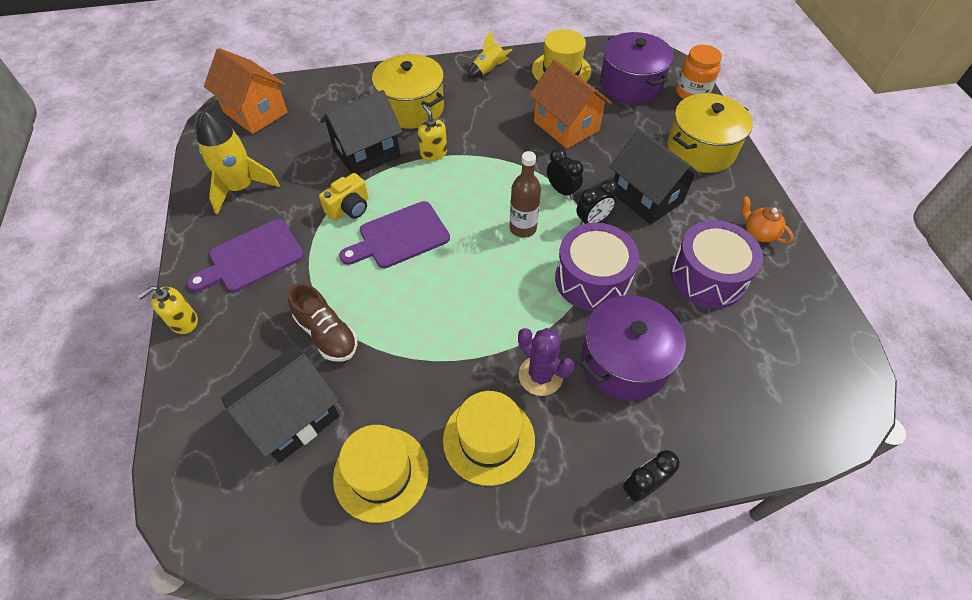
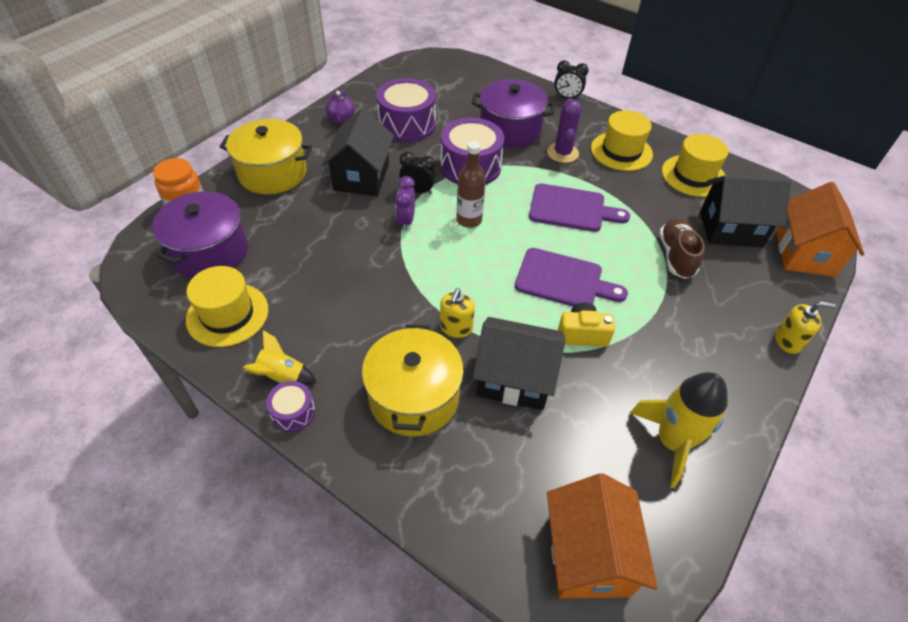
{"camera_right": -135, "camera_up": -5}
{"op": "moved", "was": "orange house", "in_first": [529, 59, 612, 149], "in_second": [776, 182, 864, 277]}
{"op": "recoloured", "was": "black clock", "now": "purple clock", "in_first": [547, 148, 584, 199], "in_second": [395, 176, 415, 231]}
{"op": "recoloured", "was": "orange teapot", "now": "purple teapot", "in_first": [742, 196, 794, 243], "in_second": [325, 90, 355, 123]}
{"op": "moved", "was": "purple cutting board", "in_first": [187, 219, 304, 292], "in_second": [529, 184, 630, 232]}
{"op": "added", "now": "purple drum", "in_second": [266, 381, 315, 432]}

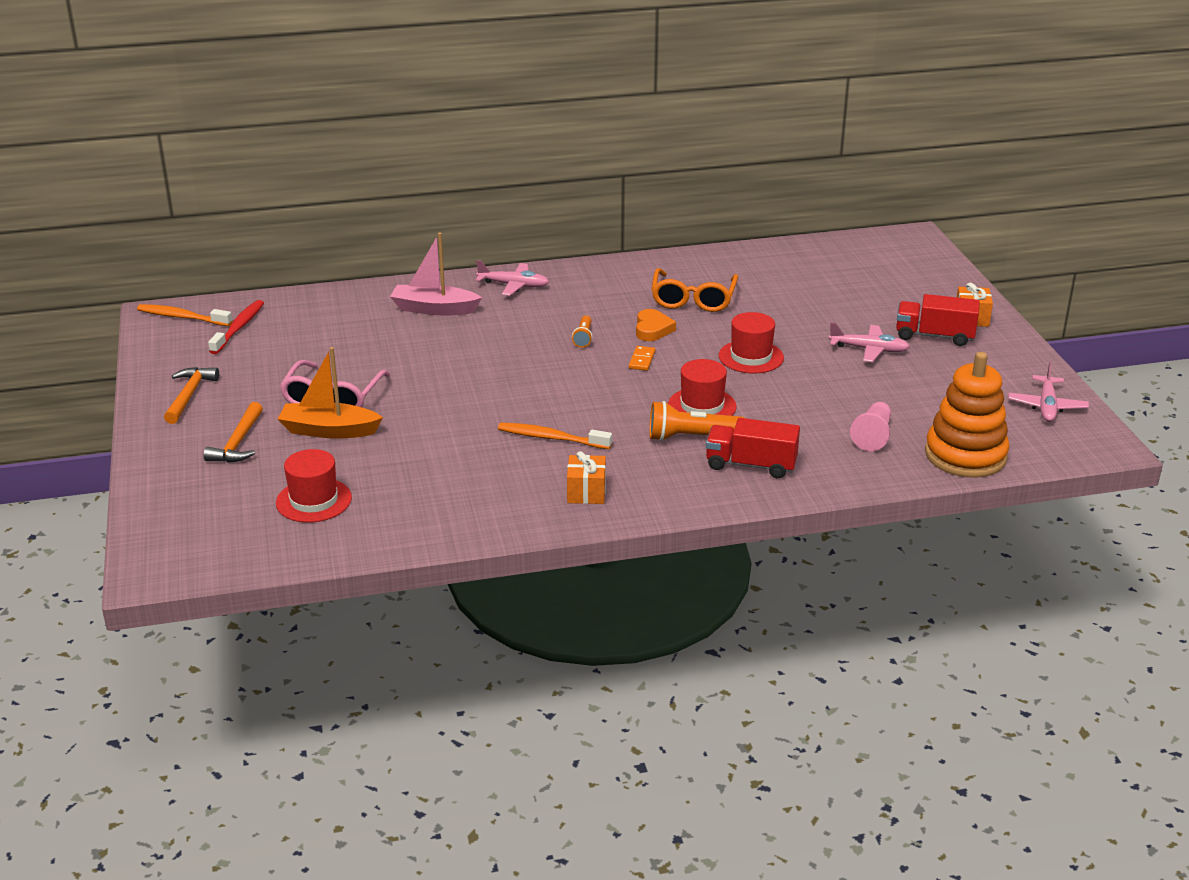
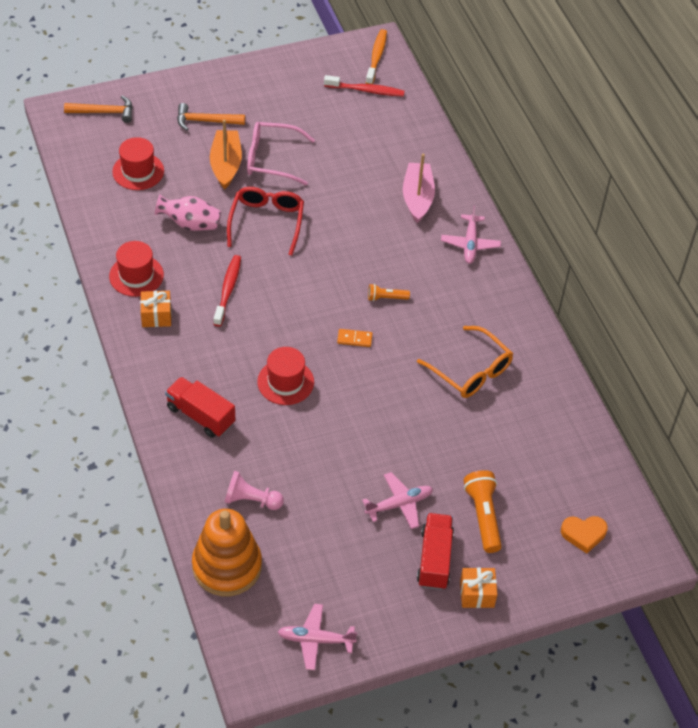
{"camera_right": 80, "camera_up": 20}
{"op": "turned", "was": "orange glasses", "in_first": [651, 268, 738, 312], "in_second": [417, 326, 513, 398], "clockwise": -135}
{"op": "moved", "was": "orange heart", "in_first": [636, 309, 676, 341], "in_second": [561, 516, 608, 554]}
{"op": "moved", "was": "red hat", "in_first": [719, 312, 784, 373], "in_second": [109, 241, 164, 297]}
{"op": "turned", "was": "pink plane", "in_first": [829, 322, 910, 362], "in_second": [362, 472, 433, 529], "clockwise": -120}
{"op": "moved", "was": "orange hammer", "in_first": [164, 367, 219, 424], "in_second": [64, 95, 133, 123]}
{"op": "moved", "was": "orange flashlight", "in_first": [649, 401, 745, 441], "in_second": [464, 470, 502, 553]}
{"op": "turned", "was": "red truck", "in_first": [706, 418, 800, 478], "in_second": [165, 377, 235, 438], "clockwise": -60}
{"op": "recoloured", "was": "orange toothbrush", "now": "red toothbrush", "in_first": [498, 423, 612, 449], "in_second": [213, 255, 241, 327]}
{"op": "added", "now": "red glasses", "in_second": [227, 187, 304, 256]}
{"op": "added", "now": "pink vase", "in_second": [155, 195, 221, 231]}

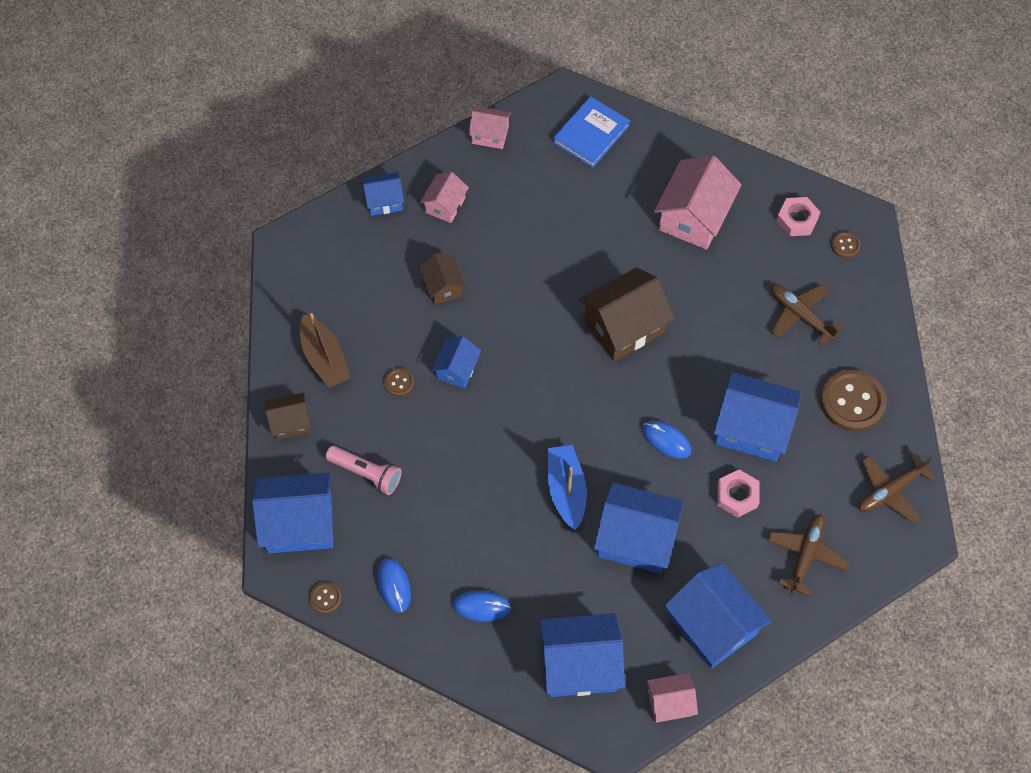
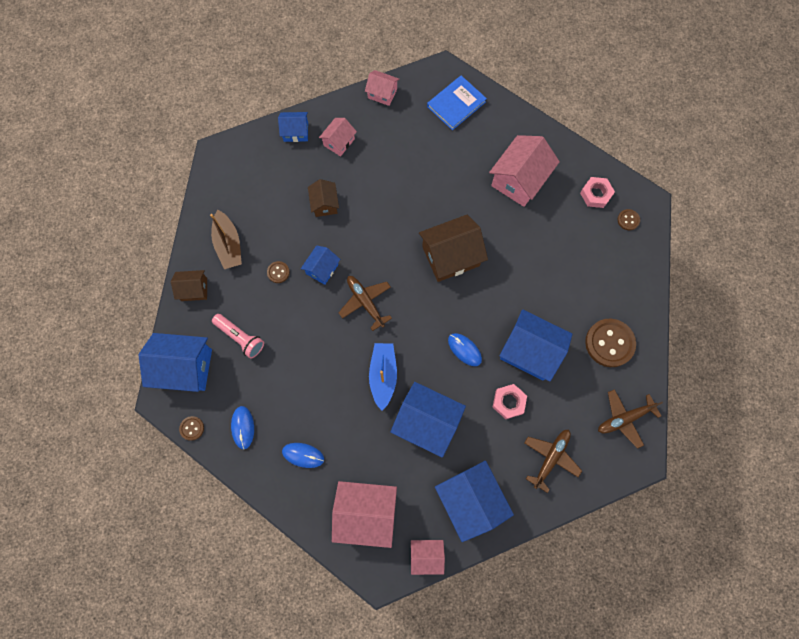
{"camera_right": 10, "camera_up": 10}
{"op": "moved", "was": "brown plane", "in_first": [771, 284, 842, 346], "in_second": [338, 276, 392, 331]}
{"op": "recoloured", "was": "blue house", "now": "pink house", "in_first": [539, 613, 625, 697], "in_second": [332, 481, 397, 548]}

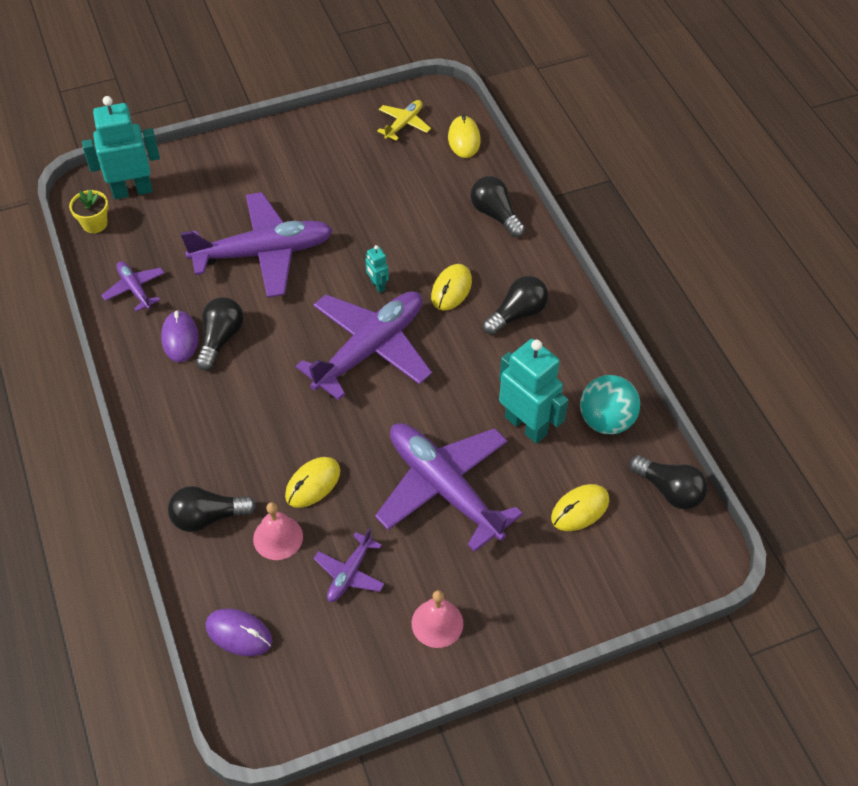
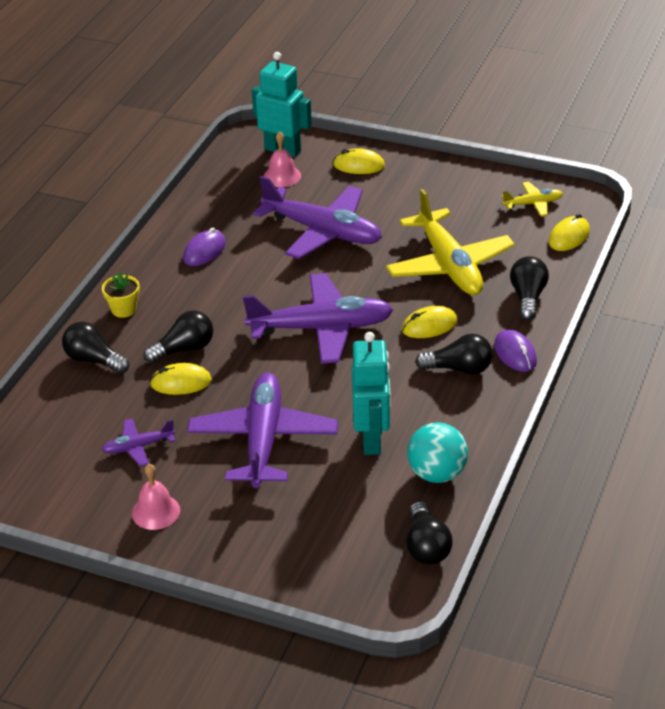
{"camera_right": 45, "camera_up": -15}
{"op": "moved", "was": "yellow flower pot", "in_first": [69, 189, 108, 233], "in_second": [102, 272, 140, 318]}
{"op": "removed", "was": "turquoise robot", "in_first": [365, 245, 389, 293]}
{"op": "removed", "was": "purple plane", "in_first": [101, 261, 164, 312]}
{"op": "moved", "was": "black light bulb", "in_first": [196, 297, 244, 370], "in_second": [143, 310, 213, 363]}
{"op": "moved", "was": "yellow mouse", "in_first": [551, 484, 609, 531], "in_second": [333, 148, 385, 174]}
{"op": "moved", "was": "pink bell", "in_first": [253, 502, 303, 560], "in_second": [264, 131, 301, 187]}
{"op": "moved", "was": "purple mouse", "in_first": [206, 609, 272, 656], "in_second": [494, 329, 537, 372]}
{"op": "added", "now": "yellow plane", "in_second": [386, 189, 515, 295]}

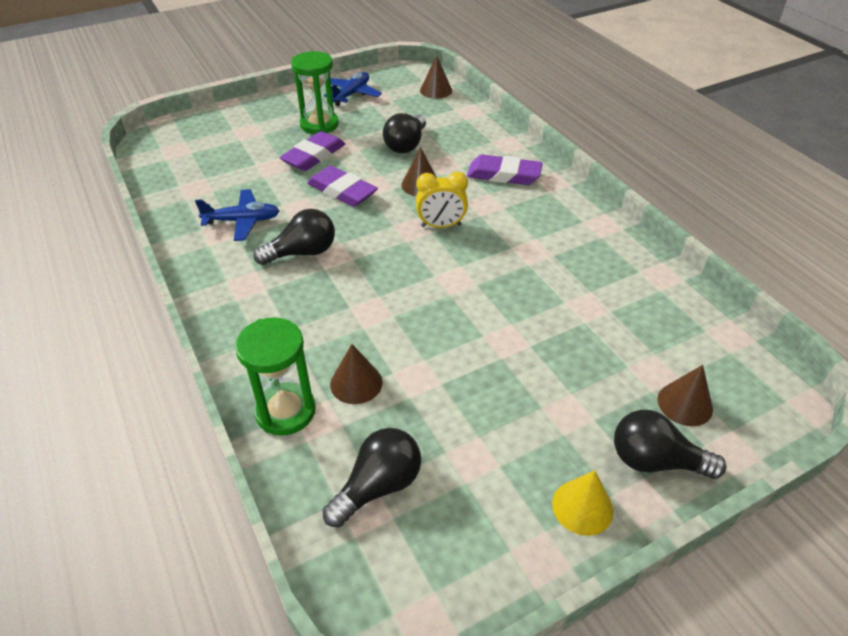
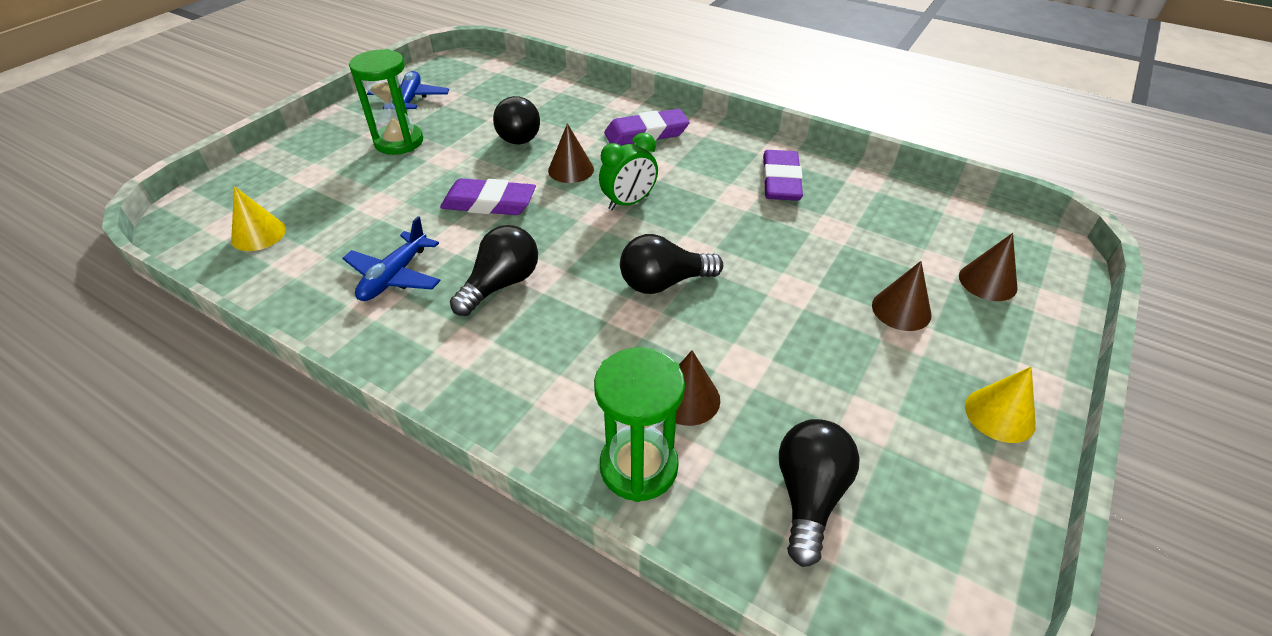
{"camera_right": -30, "camera_up": 0}
{"op": "moved", "was": "brown cone", "in_first": [420, 55, 452, 99], "in_second": [872, 261, 931, 331]}
{"op": "moved", "was": "purple eraser", "in_first": [279, 131, 345, 171], "in_second": [763, 150, 803, 201]}
{"op": "recoloured", "was": "yellow clock", "now": "green clock", "in_first": [416, 172, 468, 228], "in_second": [599, 133, 658, 210]}
{"op": "turned", "was": "blue plane", "in_first": [195, 189, 280, 241], "in_second": [343, 216, 441, 301], "clockwise": 150}
{"op": "moved", "was": "black light bulb", "in_first": [614, 410, 726, 479], "in_second": [620, 234, 723, 294]}
{"op": "added", "now": "yellow cone", "in_second": [231, 186, 286, 251]}

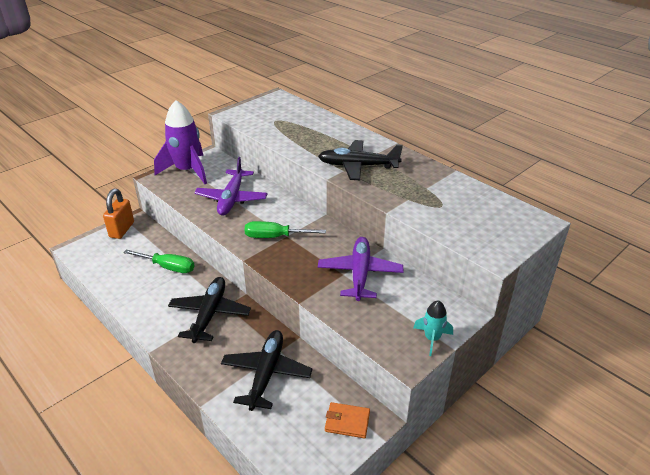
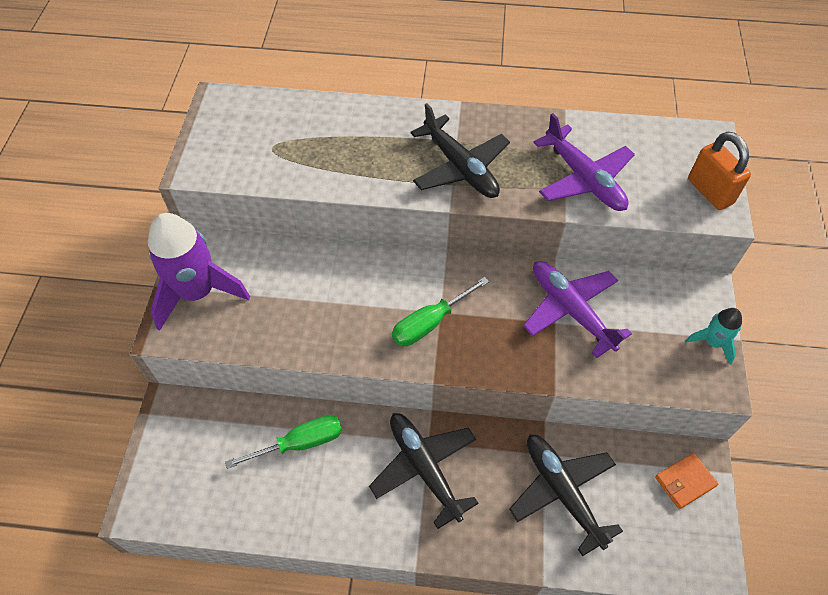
{"camera_right": -40, "camera_up": 20}
{"op": "turned", "was": "black plane", "in_first": [318, 140, 403, 180], "in_second": [410, 103, 510, 198], "clockwise": -90}
{"op": "moved", "was": "purple plane", "in_first": [194, 157, 267, 216], "in_second": [533, 113, 635, 211]}
{"op": "moved", "was": "orange padlock", "in_first": [103, 189, 134, 239], "in_second": [688, 132, 751, 210]}

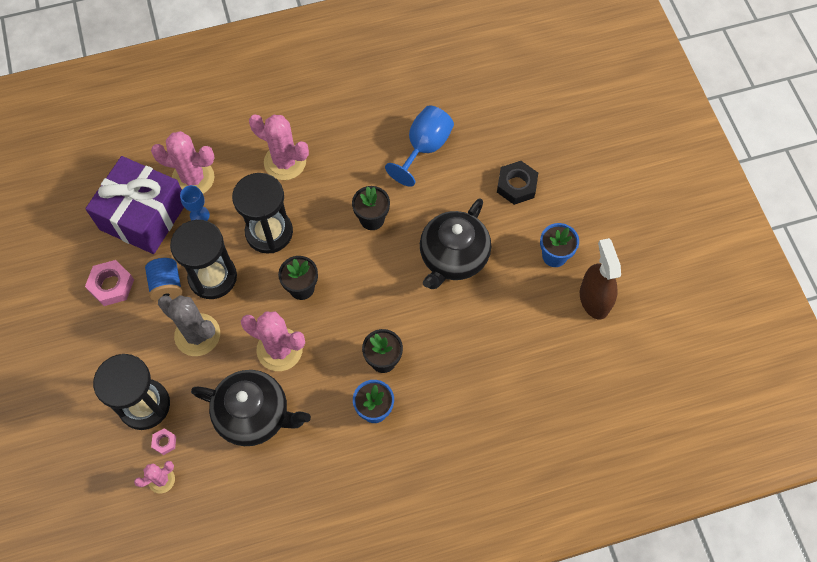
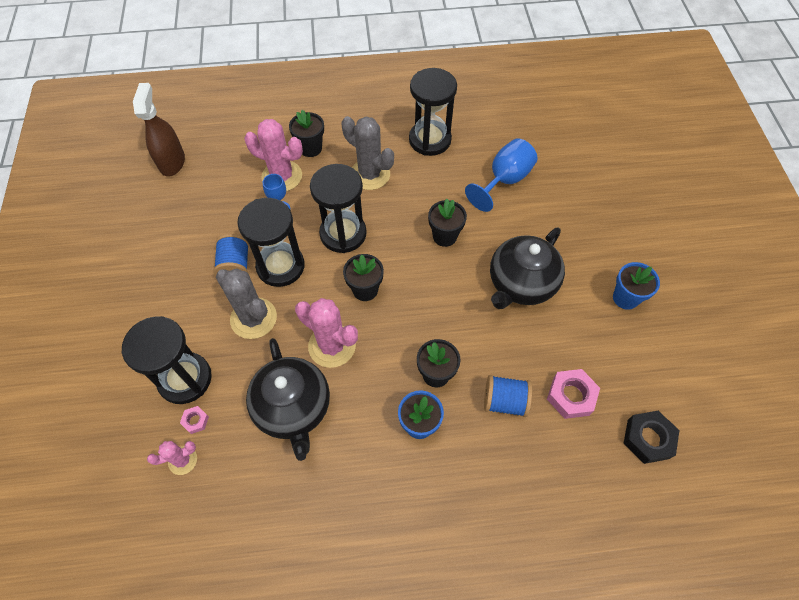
{"camera_right": 10, "camera_up": -5}
{"op": "recoloured", "was": "pink cactus", "now": "grey cactus", "in_first": [249, 114, 309, 180], "in_second": [341, 116, 394, 190]}
{"op": "removed", "was": "purple gift", "in_first": [85, 156, 184, 254]}
{"op": "moved", "was": "black nut", "in_first": [497, 161, 538, 205], "in_second": [623, 411, 679, 464]}
{"op": "moved", "was": "brown spray bottle", "in_first": [580, 238, 621, 319], "in_second": [133, 83, 185, 176]}
{"op": "moved", "was": "pink nut", "in_first": [85, 260, 134, 306], "in_second": [547, 369, 600, 419]}
{"op": "turned", "was": "black teapot", "in_first": [191, 370, 311, 446], "in_second": [246, 338, 330, 461], "clockwise": 45}
{"op": "added", "now": "black hourglass", "in_second": [409, 68, 457, 156]}
{"op": "added", "now": "black flower pot", "in_second": [289, 110, 324, 157]}
{"op": "added", "now": "blue spool", "in_second": [484, 375, 532, 417]}

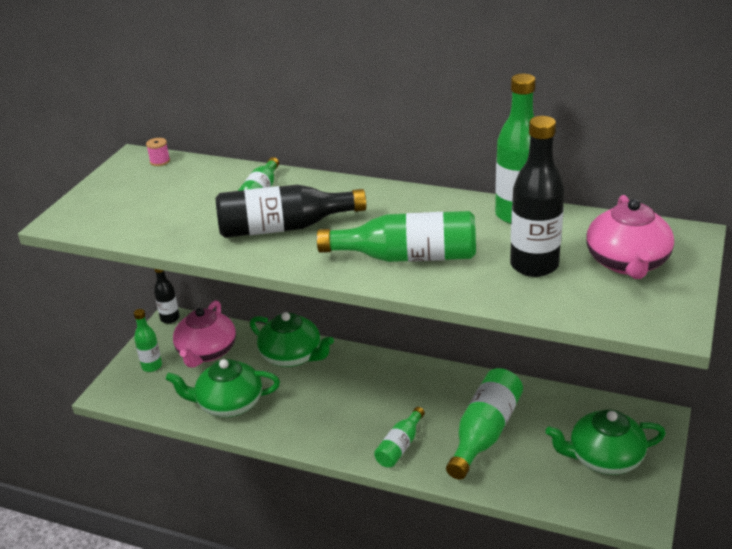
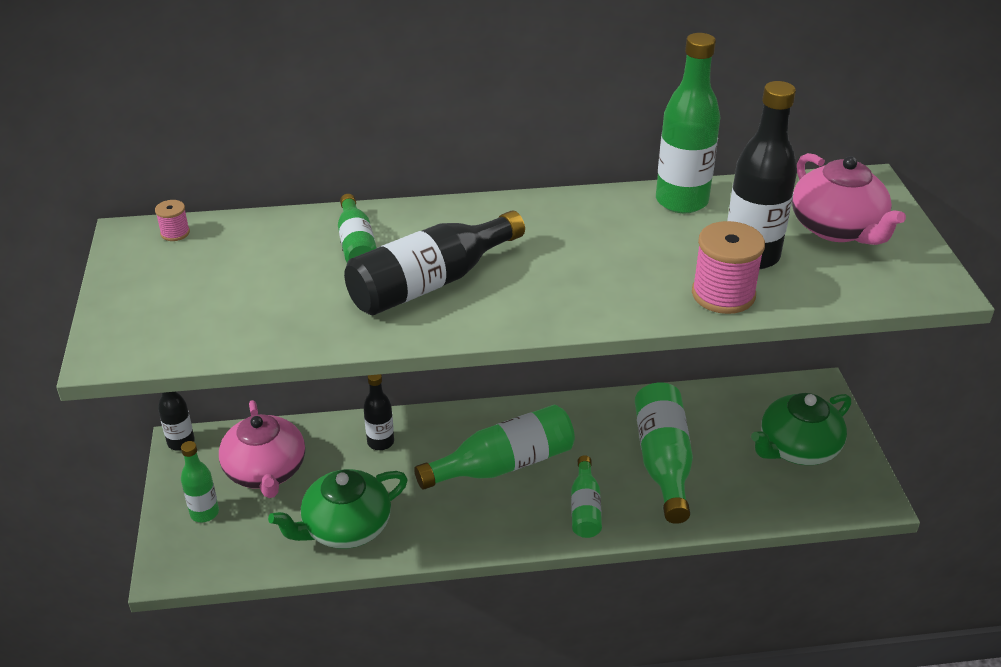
{"camera_right": -30, "camera_up": 5}
{"op": "moved", "was": "green bottle", "in_first": [317, 211, 476, 262], "in_second": [414, 405, 575, 490]}
{"op": "replaced", "was": "green teapot", "now": "black bottle", "in_first": [250, 312, 334, 367], "in_second": [364, 374, 394, 450]}
{"op": "added", "now": "pink spool", "in_second": [692, 221, 765, 314]}

